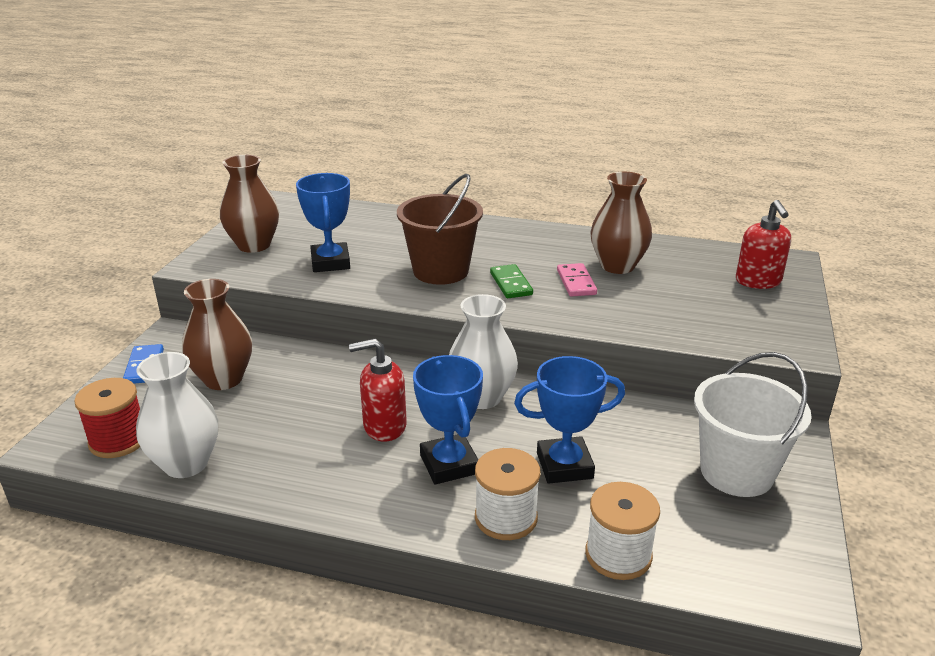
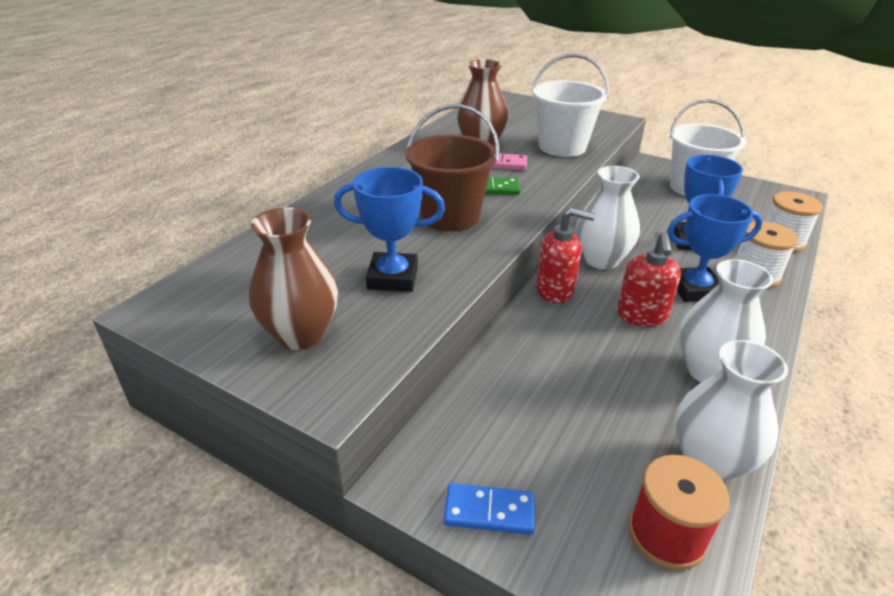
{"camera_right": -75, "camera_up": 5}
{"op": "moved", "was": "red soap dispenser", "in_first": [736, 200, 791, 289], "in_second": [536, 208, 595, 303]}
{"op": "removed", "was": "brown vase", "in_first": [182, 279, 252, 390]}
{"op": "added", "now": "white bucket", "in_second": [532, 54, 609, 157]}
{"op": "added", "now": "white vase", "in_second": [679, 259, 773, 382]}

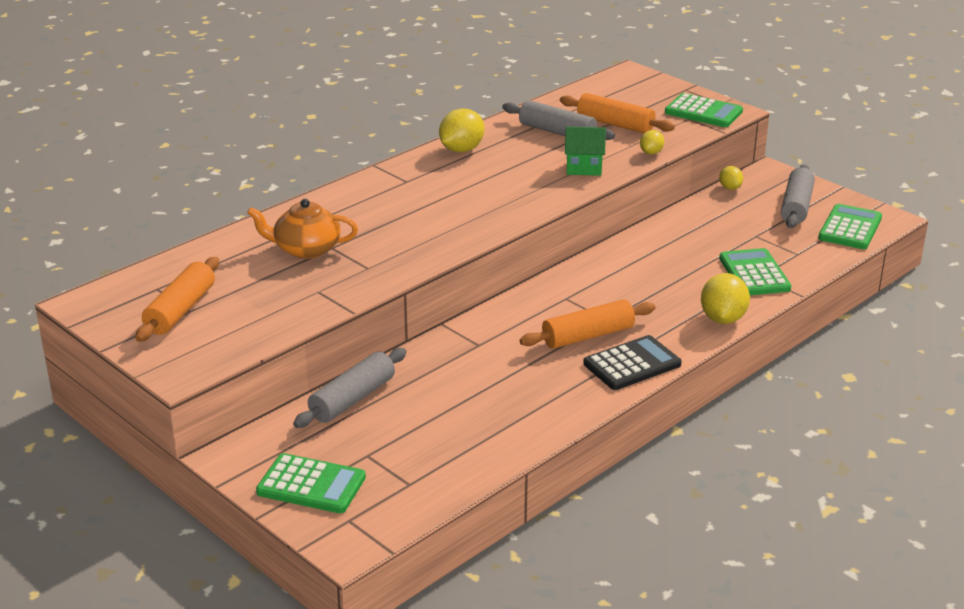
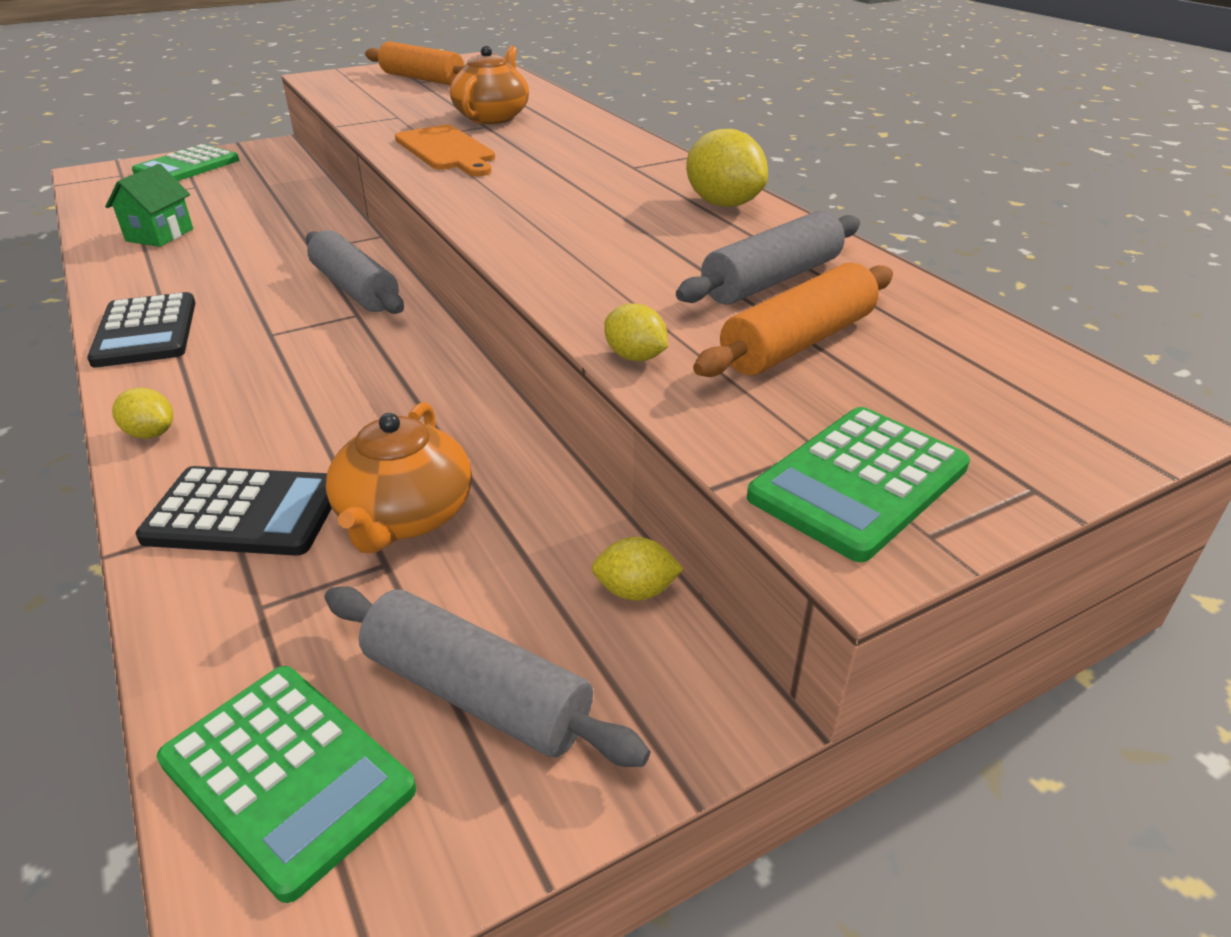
{"camera_right": 105, "camera_up": 5}
{"op": "moved", "was": "green house", "in_first": [565, 127, 606, 176], "in_second": [105, 164, 193, 247]}
{"op": "recoloured", "was": "green calculator", "now": "black calculator", "in_first": [719, 248, 791, 295], "in_second": [135, 466, 332, 556]}
{"op": "resized", "was": "yellow lemon", "in_first": [701, 273, 750, 324], "in_second": [112, 388, 173, 439], "ratio": 0.56}
{"op": "removed", "was": "orange rolling pin", "in_first": [520, 299, 655, 349]}
{"op": "moved", "was": "grey rolling pin", "in_first": [293, 348, 407, 428], "in_second": [306, 230, 404, 314]}
{"op": "added", "now": "orange cutting board", "in_second": [395, 125, 495, 176]}
{"op": "added", "now": "orange teapot", "in_second": [326, 402, 472, 553]}

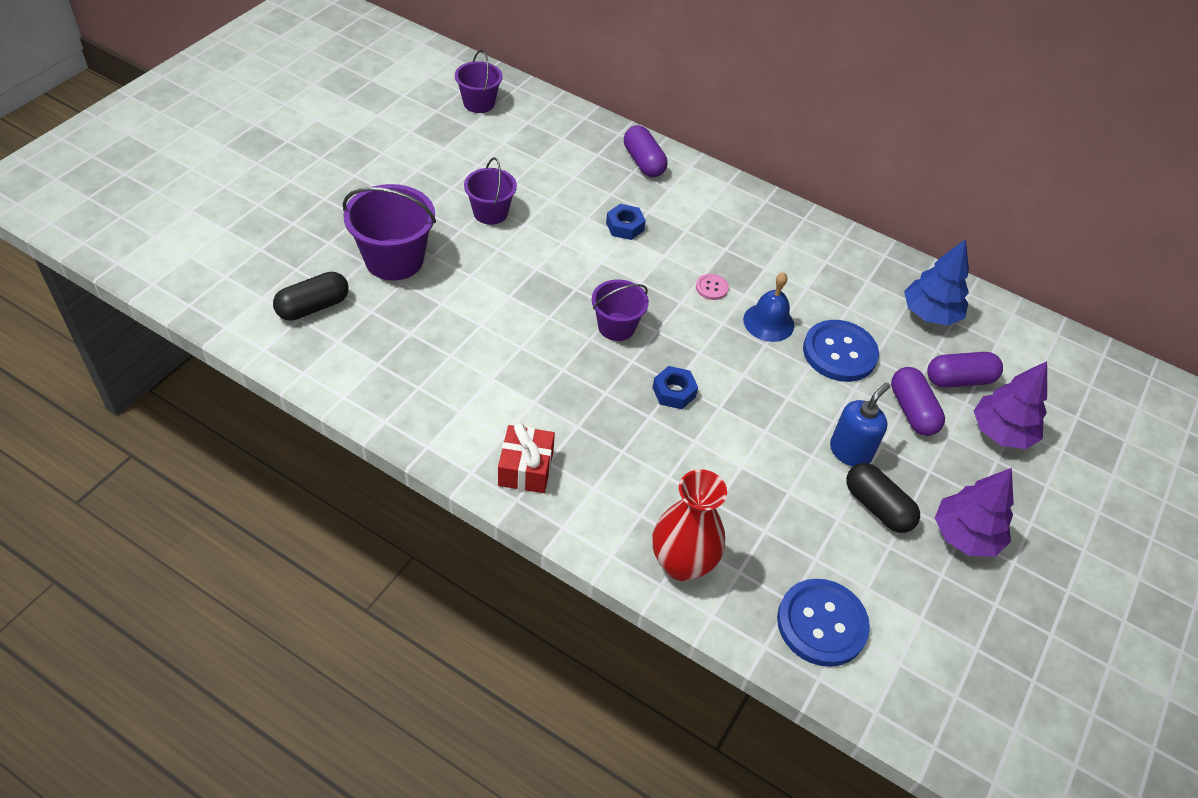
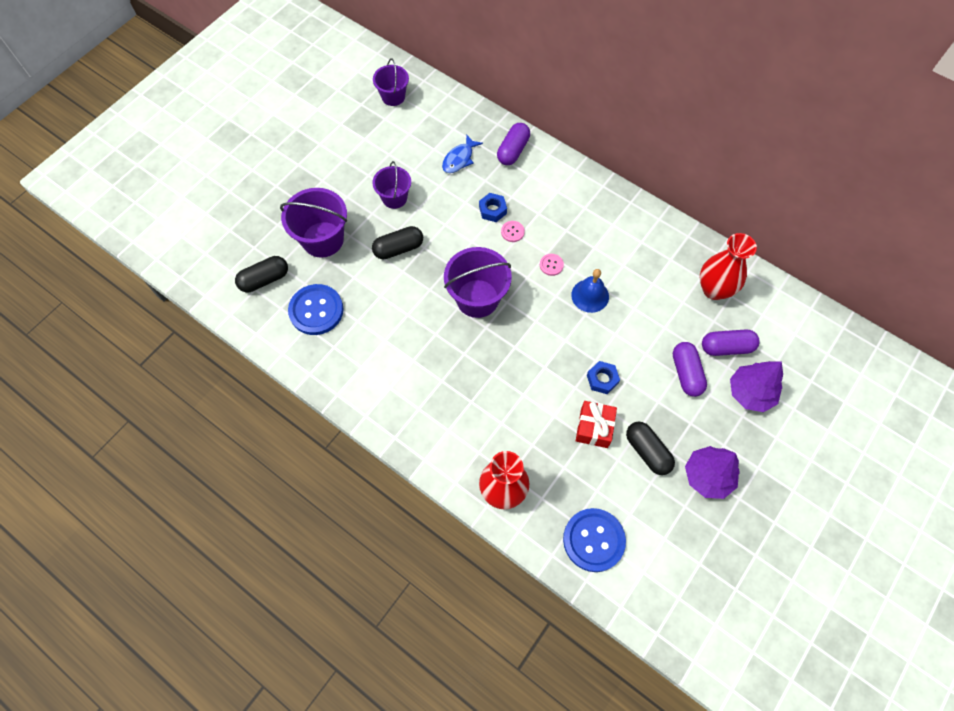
{"camera_right": 10, "camera_up": 15}
{"op": "turned", "was": "purple capsule", "in_first": [624, 125, 668, 177], "in_second": [497, 123, 530, 165], "clockwise": 45}
{"op": "replaced", "was": "blue tree", "now": "red vase", "in_first": [904, 239, 969, 326], "in_second": [700, 233, 757, 300]}
{"op": "resized", "was": "purple bucket", "in_first": [592, 280, 649, 341], "in_second": [444, 247, 512, 318], "ratio": 1.6}
{"op": "moved", "was": "blue button", "in_first": [803, 320, 879, 382], "in_second": [288, 284, 343, 335]}
{"op": "moved", "was": "blue nut", "in_first": [652, 366, 698, 409], "in_second": [587, 361, 620, 394]}
{"op": "removed", "was": "blue soap dispenser", "in_first": [830, 383, 890, 467]}
{"op": "moved", "was": "red gift", "in_first": [498, 423, 555, 493], "in_second": [576, 401, 617, 448]}
{"op": "added", "now": "blue fish", "in_second": [442, 134, 483, 173]}
{"op": "added", "now": "pink button", "in_second": [501, 221, 525, 242]}
{"op": "added", "now": "black capsule", "in_second": [372, 226, 423, 260]}

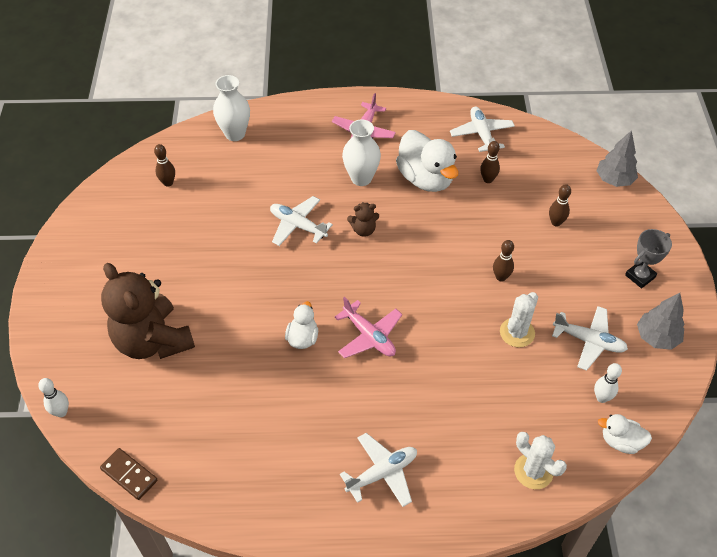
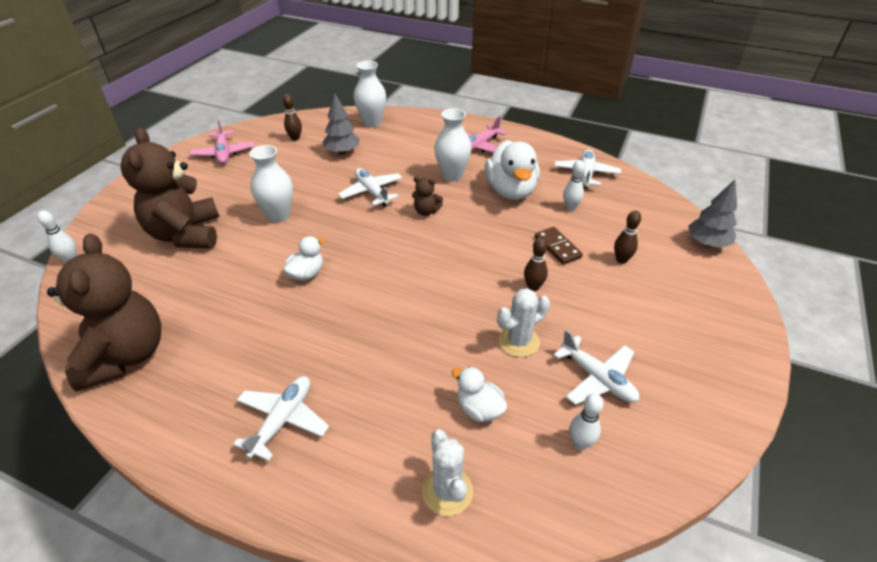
{"camera_right": 25, "camera_up": -10}
{"op": "recoloured", "was": "brown bowling pin", "now": "white bowling pin", "in_first": [480, 141, 500, 183], "in_second": [563, 160, 585, 211]}
{"op": "removed", "was": "grey trophy", "in_first": [625, 229, 672, 288]}
{"op": "moved", "was": "grey tree", "in_first": [637, 293, 685, 350], "in_second": [323, 93, 360, 155]}
{"op": "moved", "was": "pink plane", "in_first": [335, 297, 402, 358], "in_second": [190, 119, 255, 164]}
{"op": "moved", "was": "white duck", "in_first": [598, 414, 652, 454], "in_second": [452, 367, 507, 422]}
{"op": "turned", "was": "white plane", "in_first": [340, 433, 417, 507], "in_second": [233, 376, 329, 461], "clockwise": -60}
{"op": "moved", "was": "brown domino", "in_first": [100, 448, 158, 500], "in_second": [535, 227, 583, 265]}
{"op": "added", "now": "white vase", "in_second": [249, 145, 293, 223]}
{"op": "added", "now": "brown teddy bear", "in_second": [47, 233, 161, 391]}

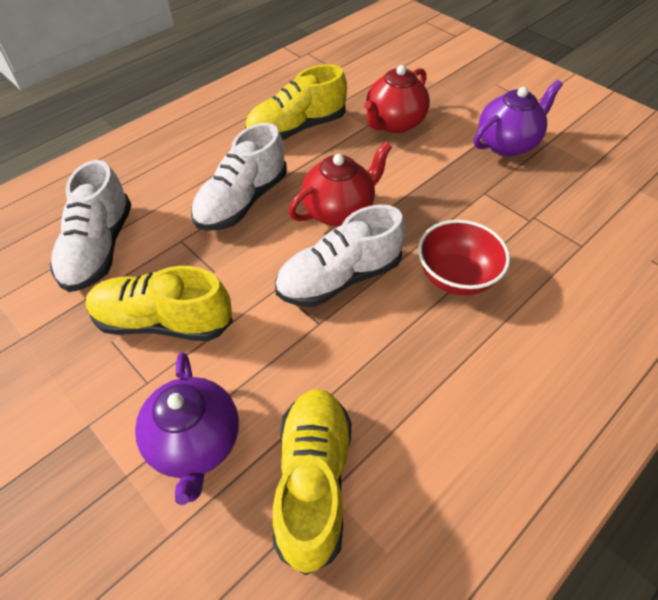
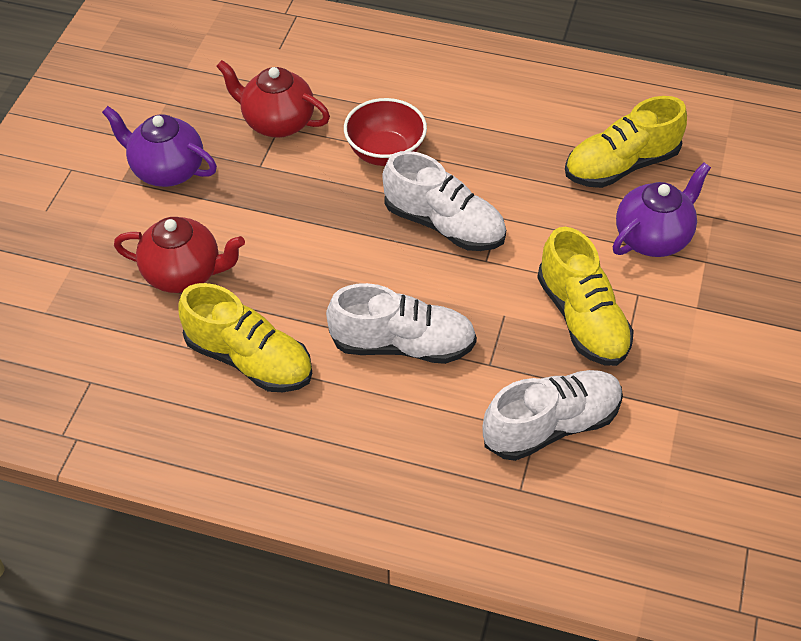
{"camera_right": -120, "camera_up": 0}
{"op": "moved", "was": "red teapot", "in_first": [289, 142, 392, 226], "in_second": [216, 60, 330, 138]}

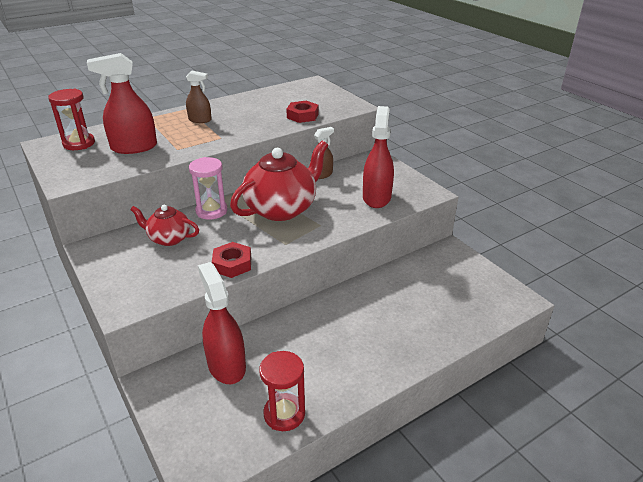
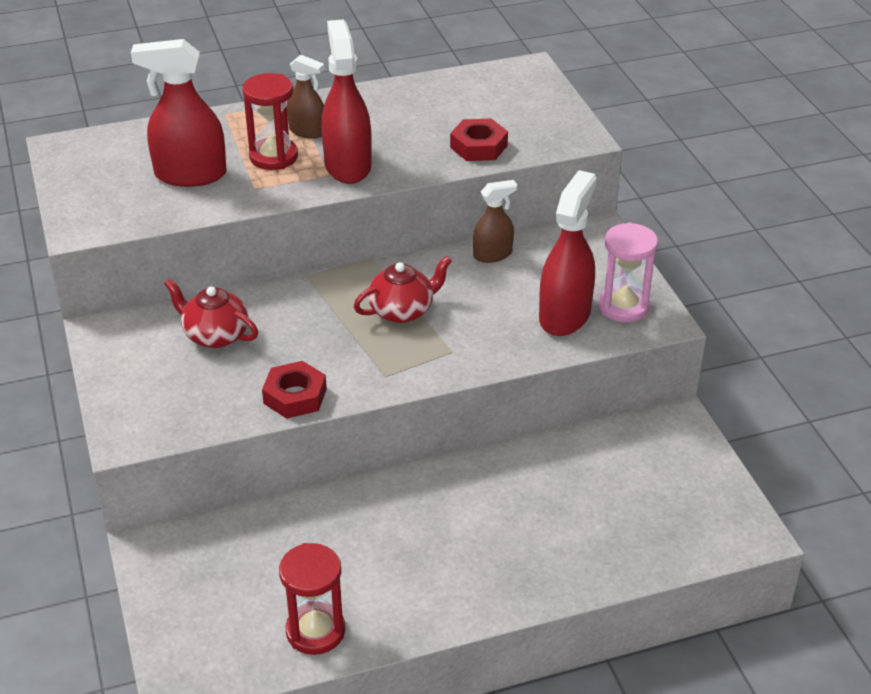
{"camera_right": 15, "camera_up": 5}
{"op": "moved", "was": "red hourglass", "in_first": [48, 89, 95, 150], "in_second": [242, 73, 298, 170]}
{"op": "resized", "was": "red teapot", "in_first": [230, 140, 328, 221], "in_second": [354, 256, 452, 323], "ratio": 0.55}
{"op": "moved", "was": "pink hourglass", "in_first": [189, 157, 227, 220], "in_second": [599, 222, 658, 322]}
{"op": "moved", "was": "red spray bottle", "in_first": [198, 262, 246, 384], "in_second": [321, 20, 372, 184]}

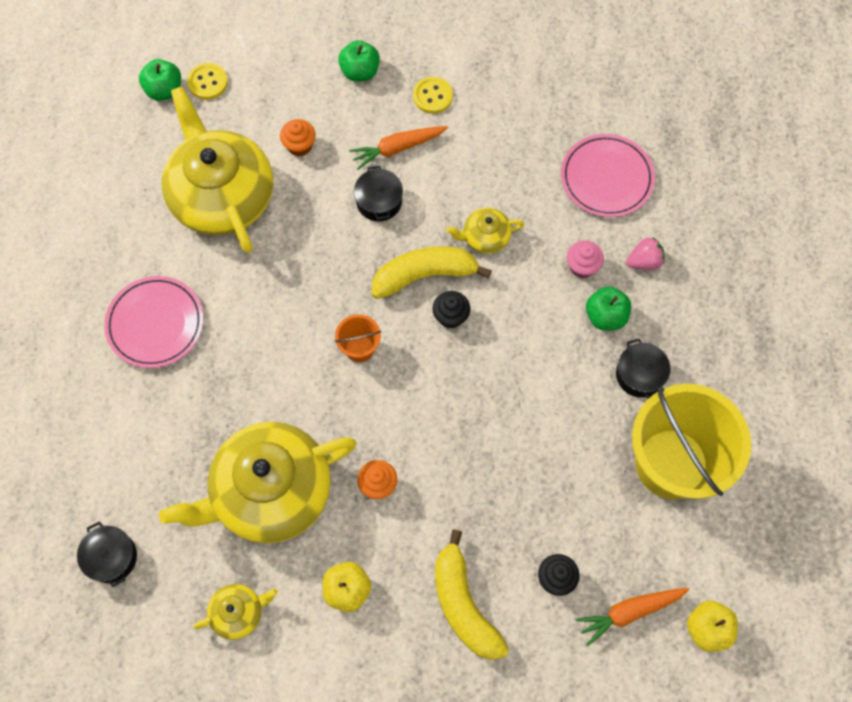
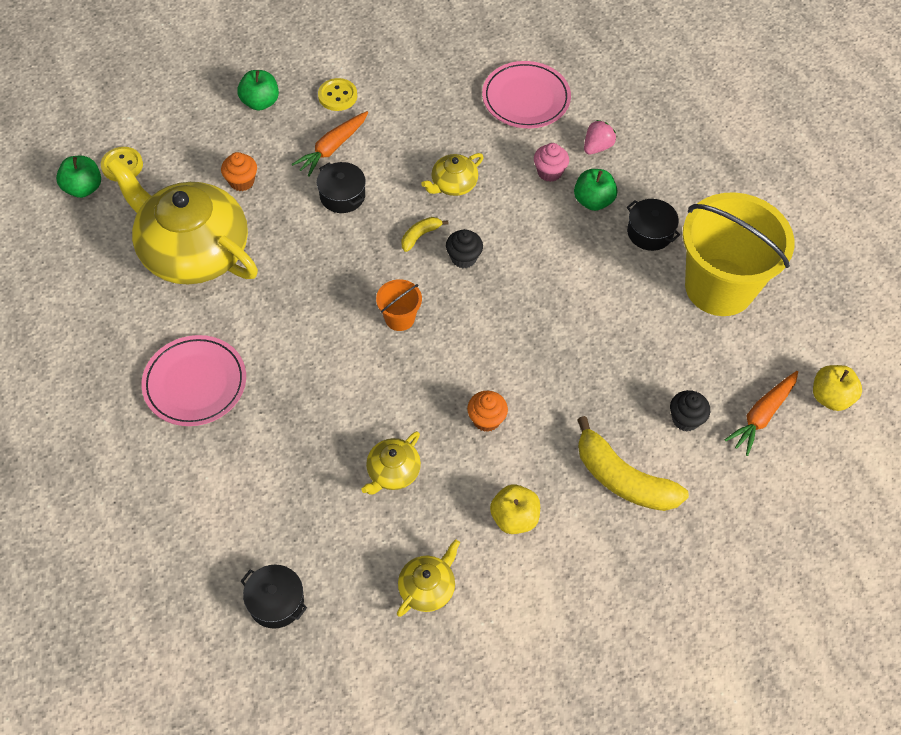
{"camera_right": -30, "camera_up": -10}
{"op": "resized", "was": "yellow banana", "in_first": [372, 246, 492, 299], "in_second": [401, 217, 448, 252], "ratio": 0.48}
{"op": "resized", "was": "yellow teapot", "in_first": [159, 422, 356, 544], "in_second": [361, 431, 421, 495], "ratio": 0.43}

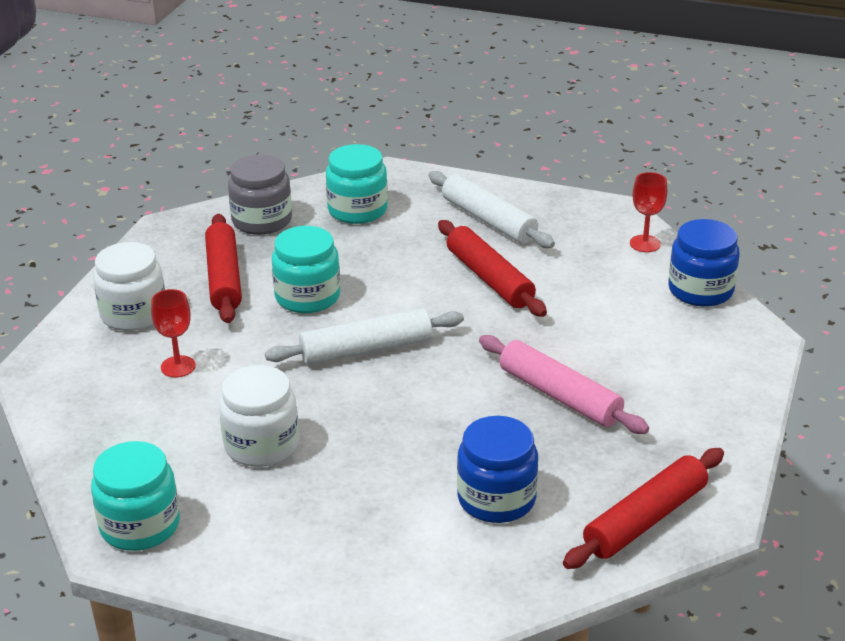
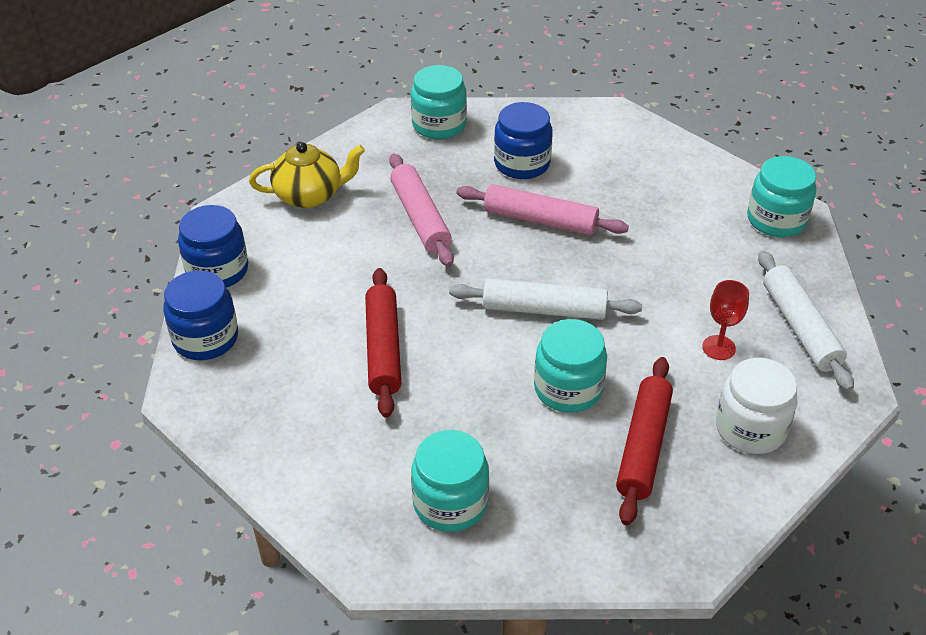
{"camera_right": -155, "camera_up": 10}
{"op": "removed", "was": "grey jar", "in_first": [228, 154, 292, 235]}
{"op": "moved", "was": "white rolling pin", "in_first": [428, 171, 555, 248], "in_second": [758, 251, 854, 391]}
{"op": "replaced", "was": "red goblet", "now": "blue jar", "in_first": [630, 172, 667, 252], "in_second": [163, 270, 238, 360]}
{"op": "removed", "was": "white jar", "in_first": [219, 365, 299, 467]}
{"op": "replaced", "was": "red rolling pin", "now": "turquoise jar", "in_first": [563, 448, 724, 569], "in_second": [411, 65, 467, 140]}
{"op": "added", "now": "yellow teapot", "in_second": [249, 142, 365, 208]}
{"op": "added", "now": "pink rolling pin", "in_second": [456, 184, 629, 235]}

